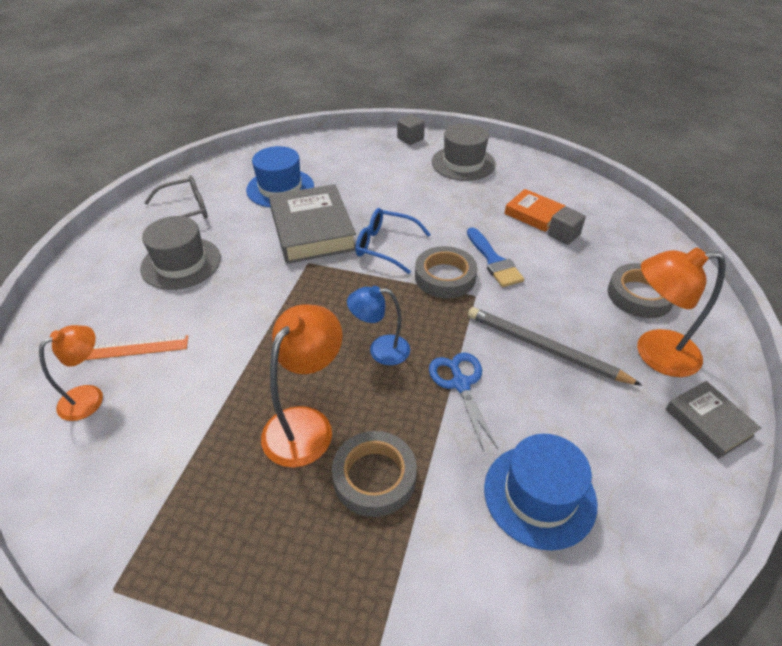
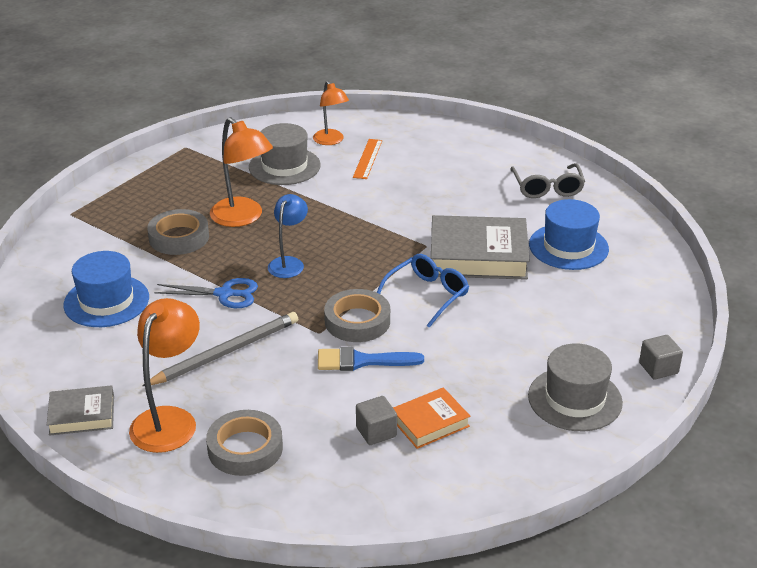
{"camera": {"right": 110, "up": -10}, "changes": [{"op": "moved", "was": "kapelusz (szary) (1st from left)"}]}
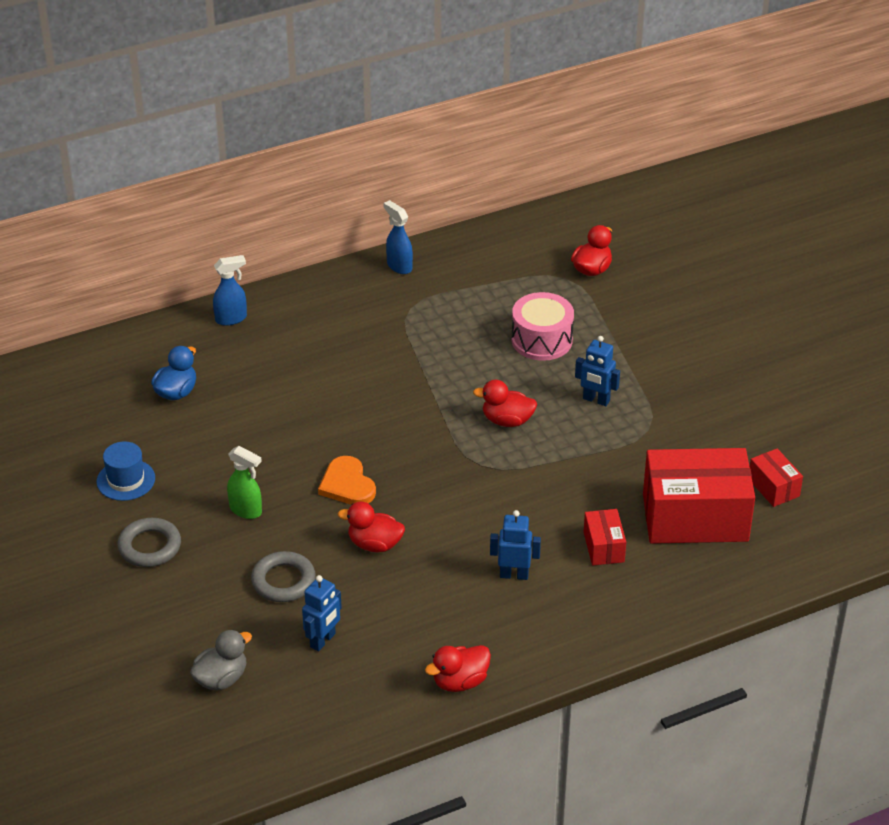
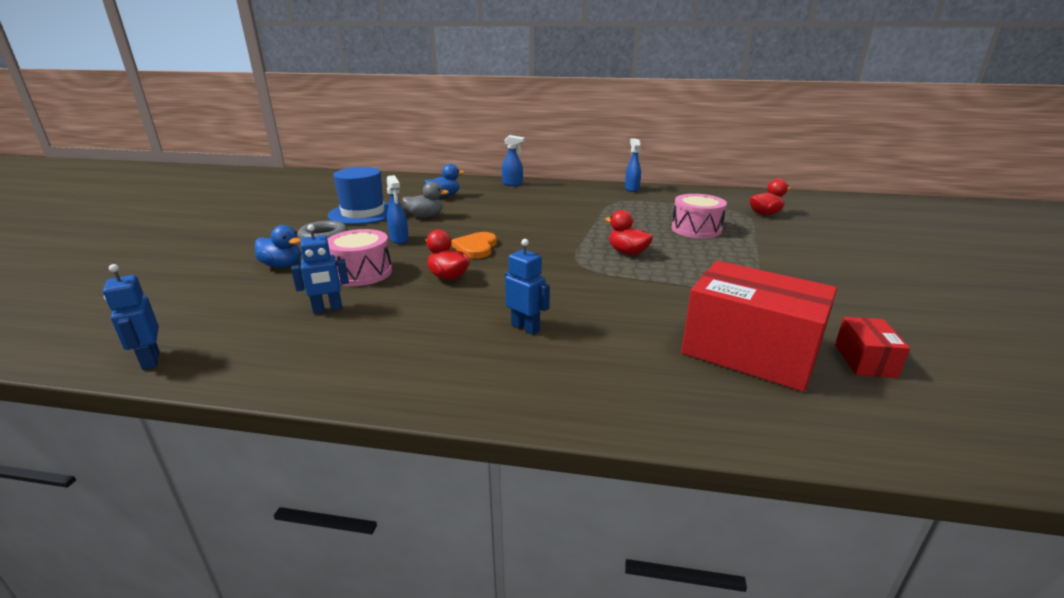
{"camera": {"right": 35, "up": -15}, "changes": [{"op": "removed", "was": "kaczka (czerwony) (2nd from left)"}, {"op": "removed", "was": "pudełko (czerwony) (1st from left)"}, {"op": "added", "now": "kaczka (niebieski) (1st from left)"}, {"op": "moved", "was": "kaczka (szary)"}, {"op": "moved", "was": "robot (niebieski) (3rd from left in the first image)", "now": "robot (niebieski) (1st from left)"}, {"op": "replaced", "was": "pierścień (szary) (2nd from left)", "now": "bęben (różowy) (1st from left)"}, {"op": "recoloured", "was": "spryskiwacz (zielony)", "now": "spryskiwacz (niebieski) (1st from left)"}, {"op": "resized", "was": "kapelusz (niebieski)", "ratio": 1.69}]}
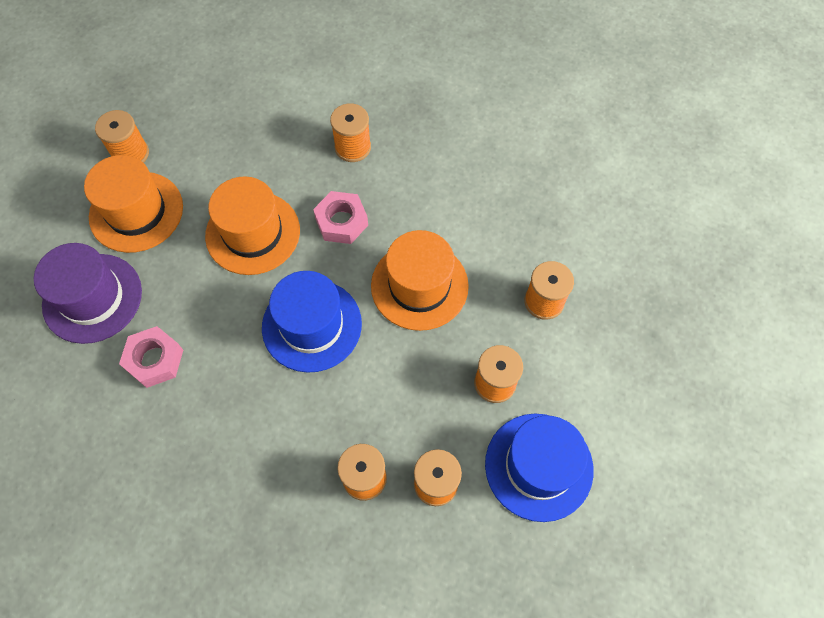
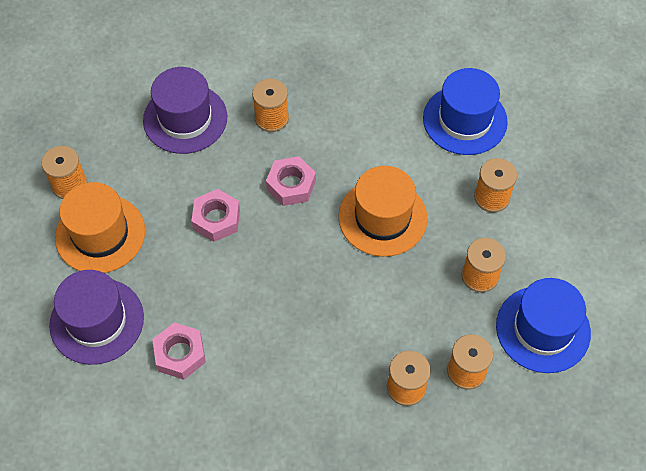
{"camera": {"right": -20, "up": -5}, "changes": [{"op": "added", "now": "kapelusz (fioletowy) (2nd from left)"}, {"op": "moved", "was": "kapelusz (niebieski) (1st from left)"}, {"op": "replaced", "was": "kapelusz (pomarańczowy) (2nd from left)", "now": "nakrętka (różowy) (2nd from left)"}]}
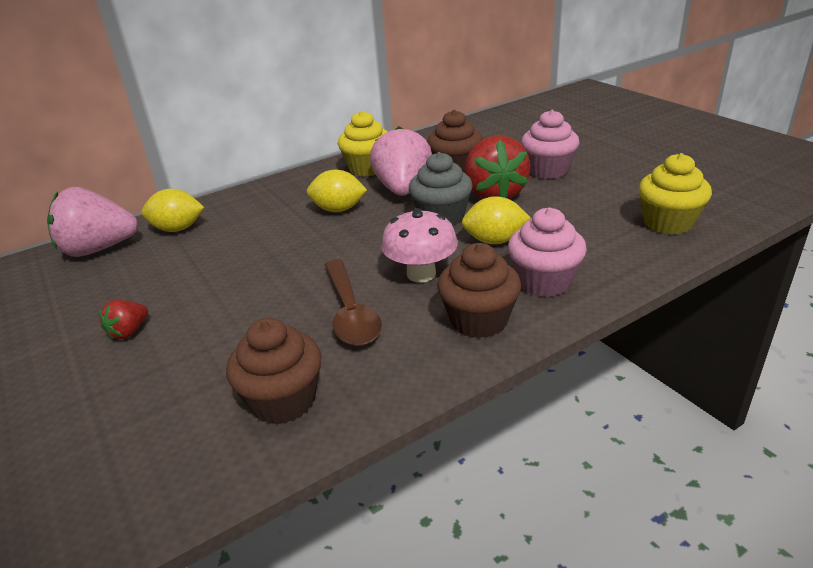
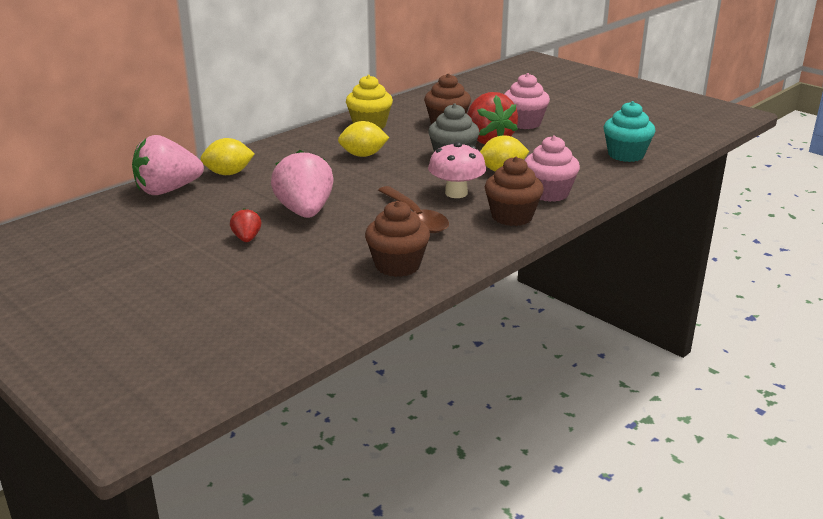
{"camera": {"right": -15, "up": -5}, "changes": [{"op": "moved", "was": "truskawka (różowy) (2nd from left)"}, {"op": "recoloured", "was": "muffinka (żółty) (2nd from left)", "now": "muffinka (turkusowy)"}, {"op": "turned", "was": "truskawka (czerwony) (1st from left)", "clockwise": 150}]}
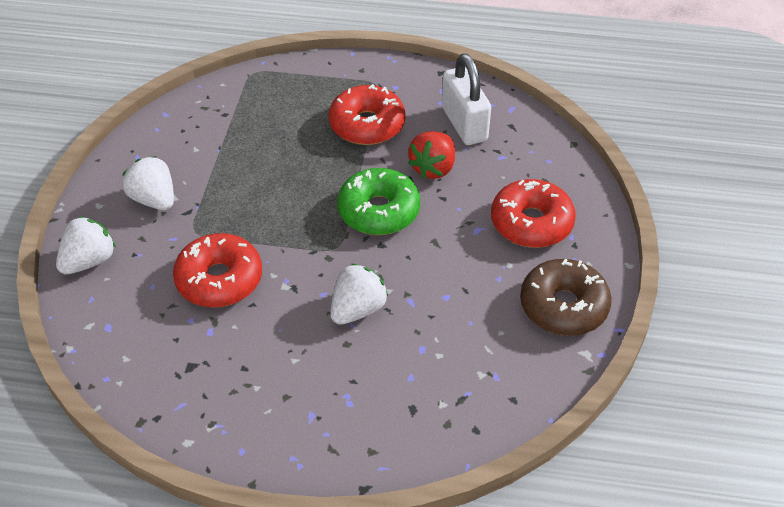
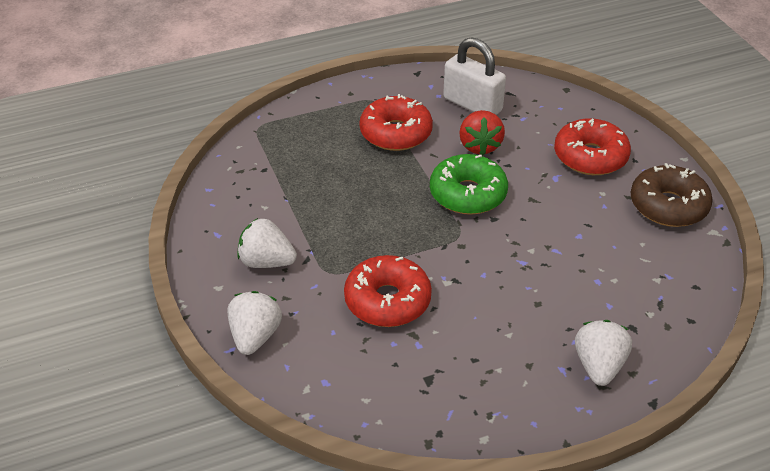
{"camera": {"right": -30, "up": -5}, "changes": [{"op": "moved", "was": "truskawka (biały) (3rd from left)"}]}
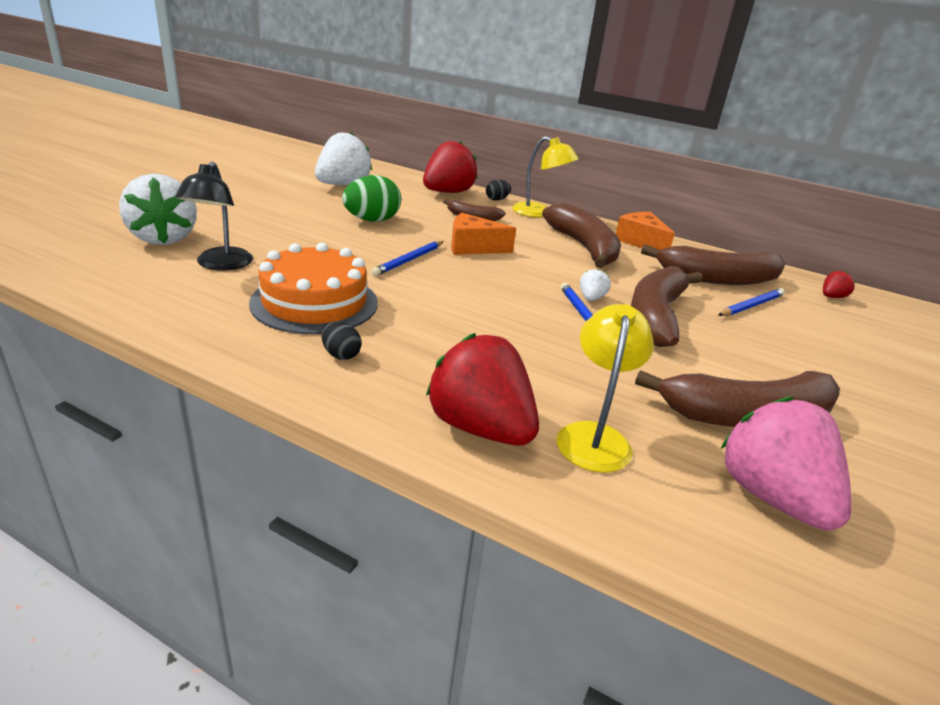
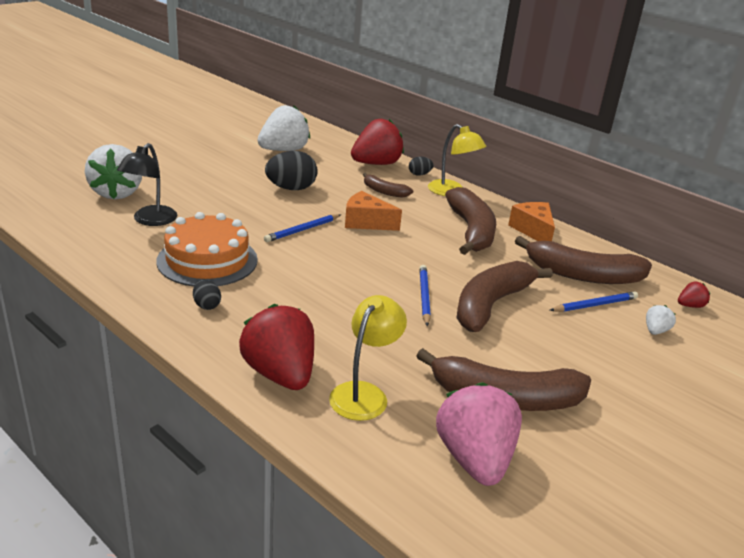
{"camera": {"right": 15, "up": 0}, "changes": [{"op": "moved", "was": "truskawka (biały) (3rd from left)"}, {"op": "recoloured", "was": "jajko (zielony)", "now": "jajko (czarny) (2nd from left)"}]}
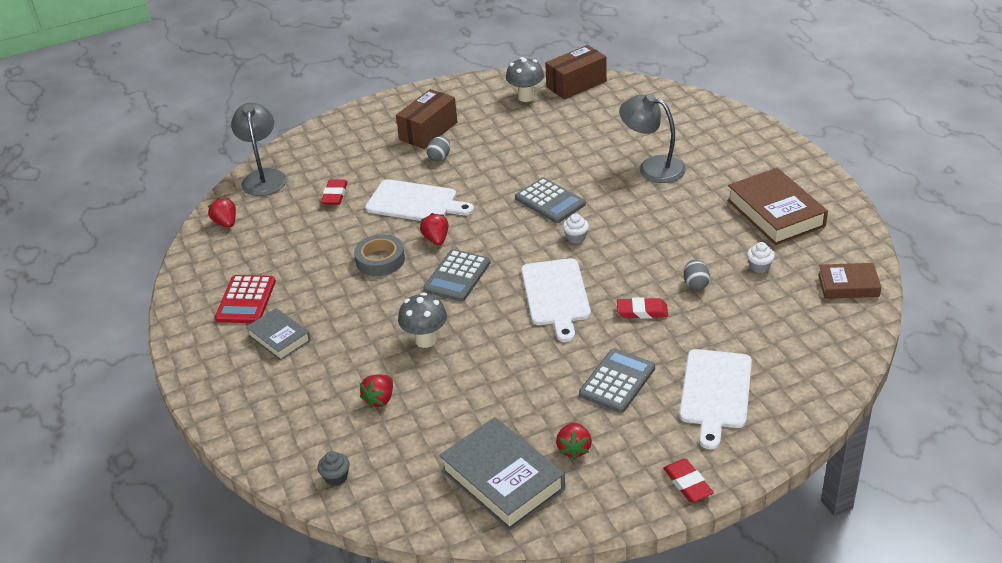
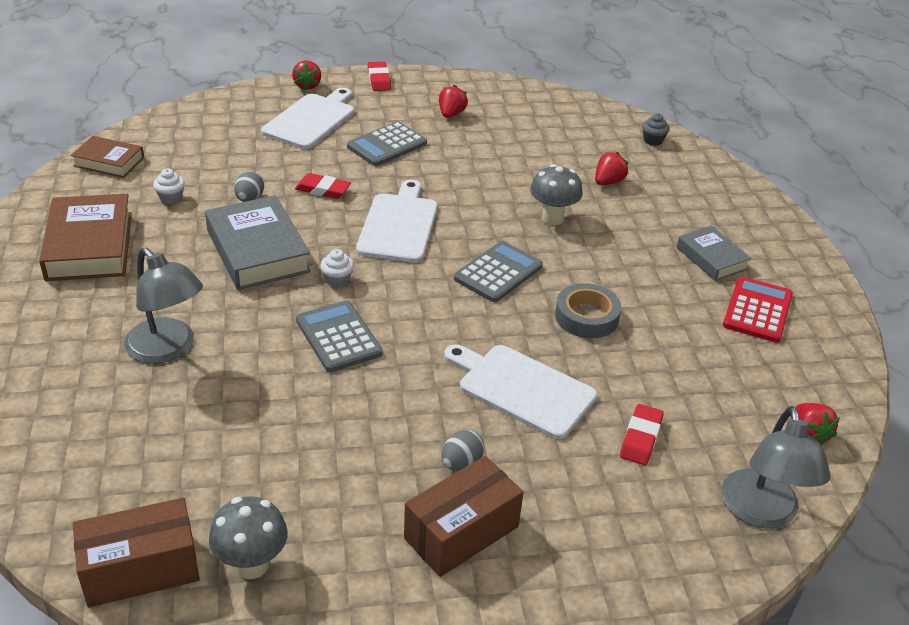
{"camera": {"right": -170, "up": 0}, "changes": [{"op": "moved", "was": "truskawka (czerwony) (3rd from left in the first image)", "now": "truskawka (czerwony) (1st from left)"}, {"op": "moved", "was": "książka (szary) (2nd from left in the first image)", "now": "książka (szary) (1st from left)"}]}
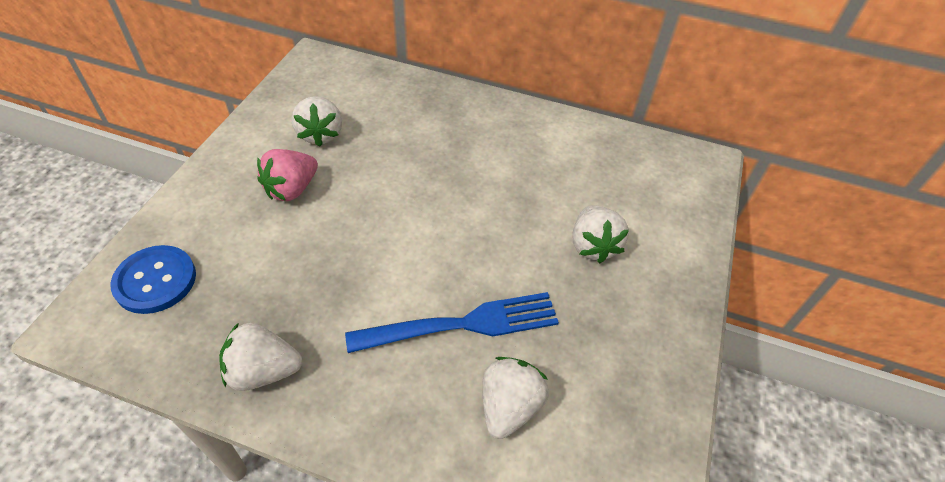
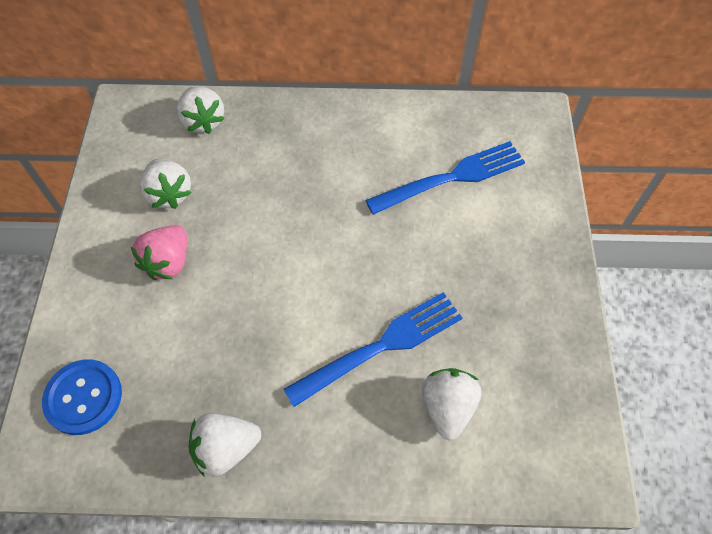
{"camera": {"right": -15, "up": 10}, "changes": [{"op": "added", "now": "widelec (niebieski) (2nd from left)"}, {"op": "moved", "was": "truskawka (biały) (4th from left in the first image)", "now": "truskawka (biały) (2nd from left)"}]}
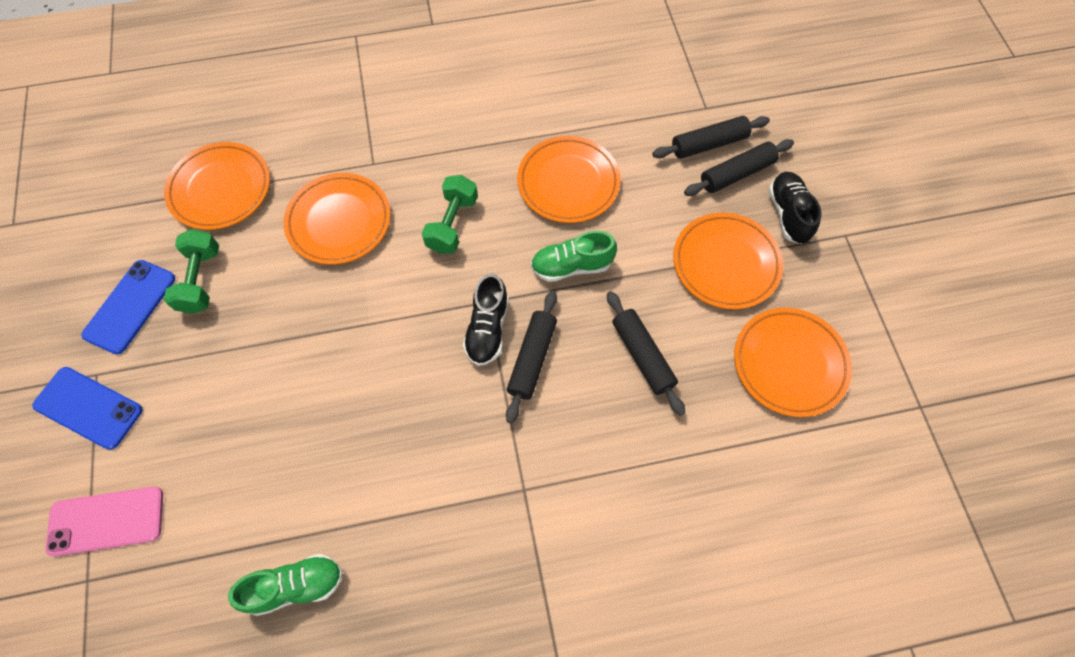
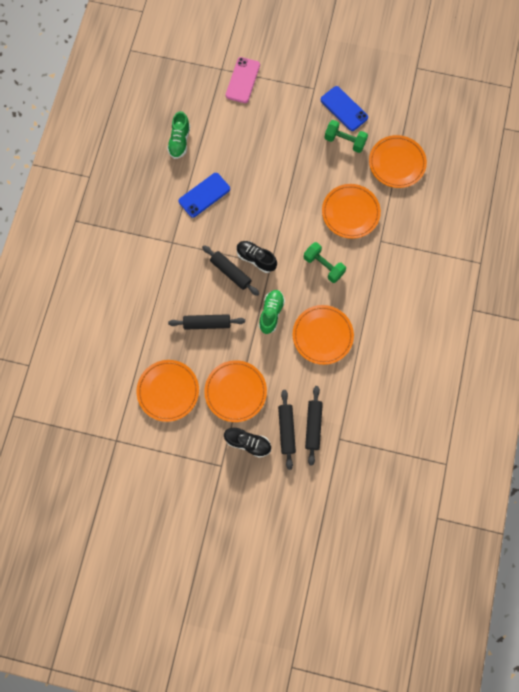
{"camera": {"right": 115, "up": 10}, "changes": [{"op": "moved", "was": "telefon (niebieski) (1st from left)"}]}
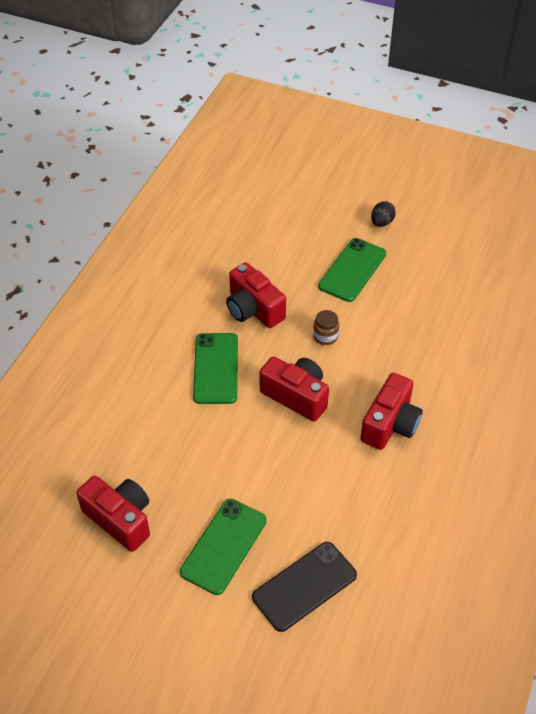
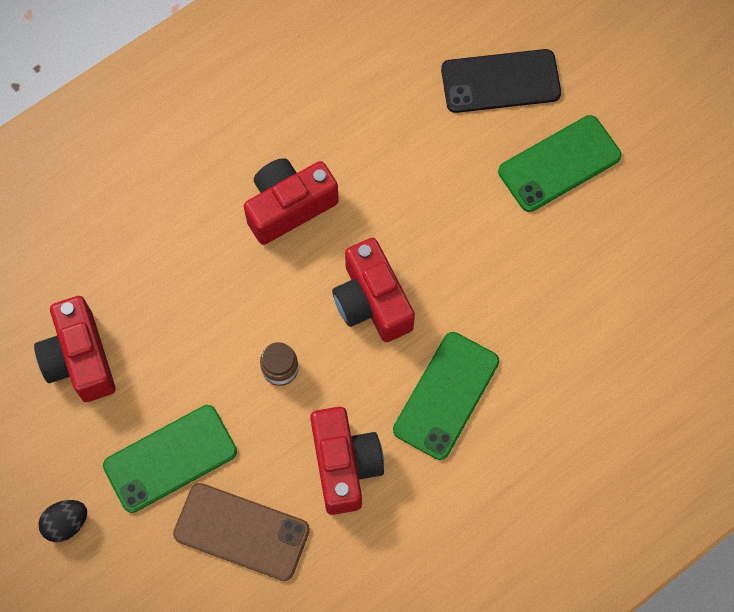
{"camera": {"right": -150, "up": 20}, "changes": [{"op": "added", "now": "telefon (brązowy)"}, {"op": "moved", "was": "aparat fotograficzny (czerwony) (1st from left)"}]}
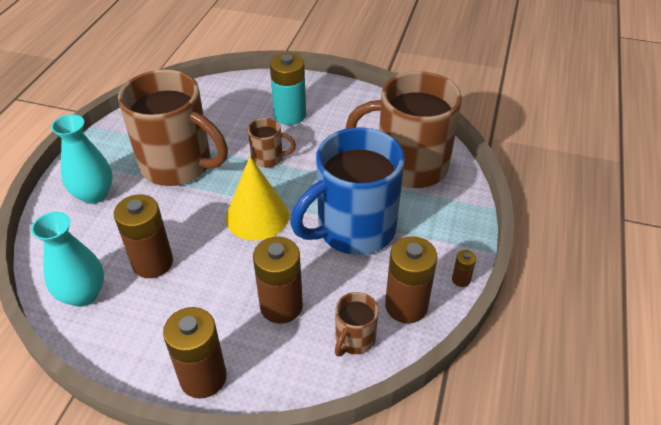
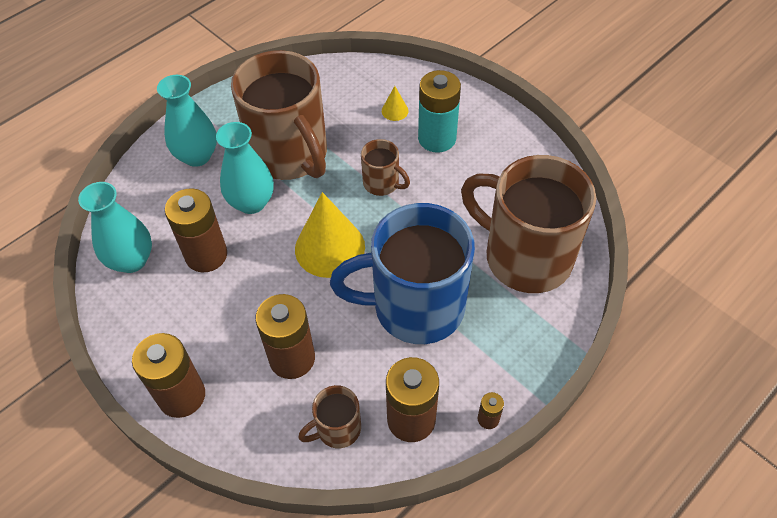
{"camera": {"right": 30, "up": 10}, "changes": [{"op": "added", "now": "wazon (turkusowy) (3rd from left)"}, {"op": "added", "now": "stożek (żółty) (2nd from left)"}]}
